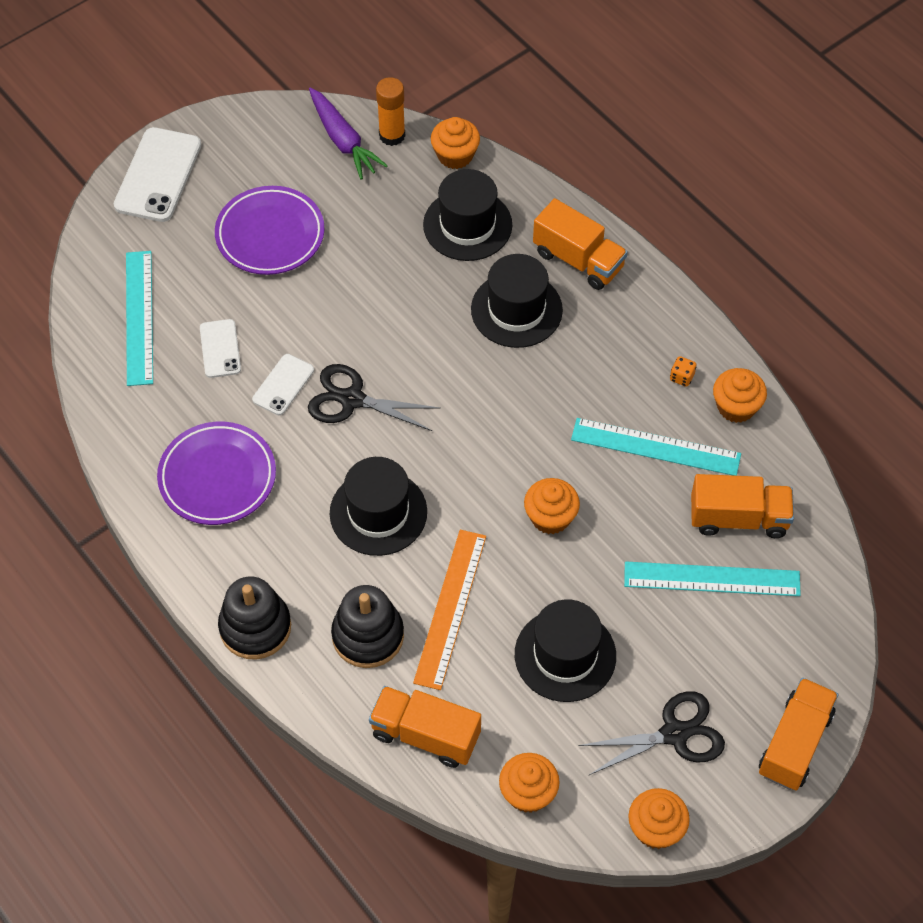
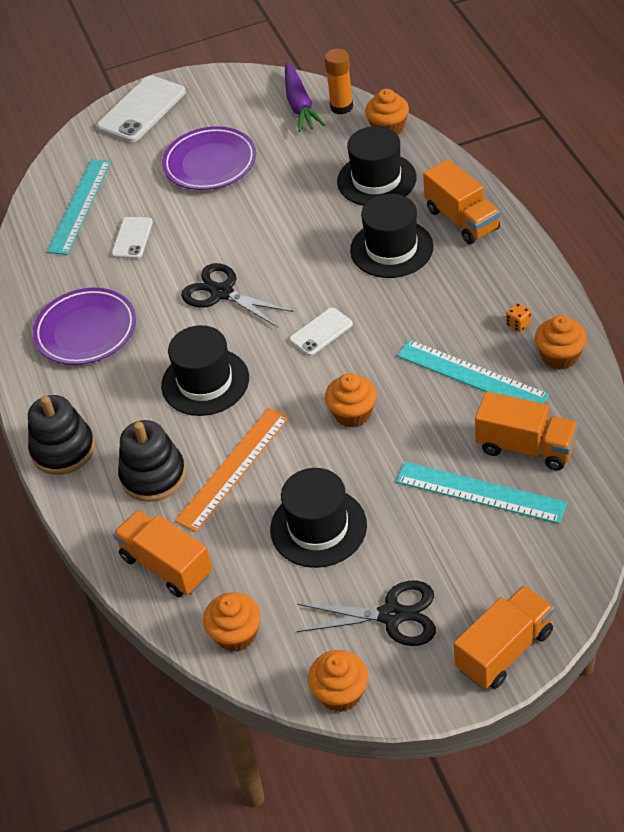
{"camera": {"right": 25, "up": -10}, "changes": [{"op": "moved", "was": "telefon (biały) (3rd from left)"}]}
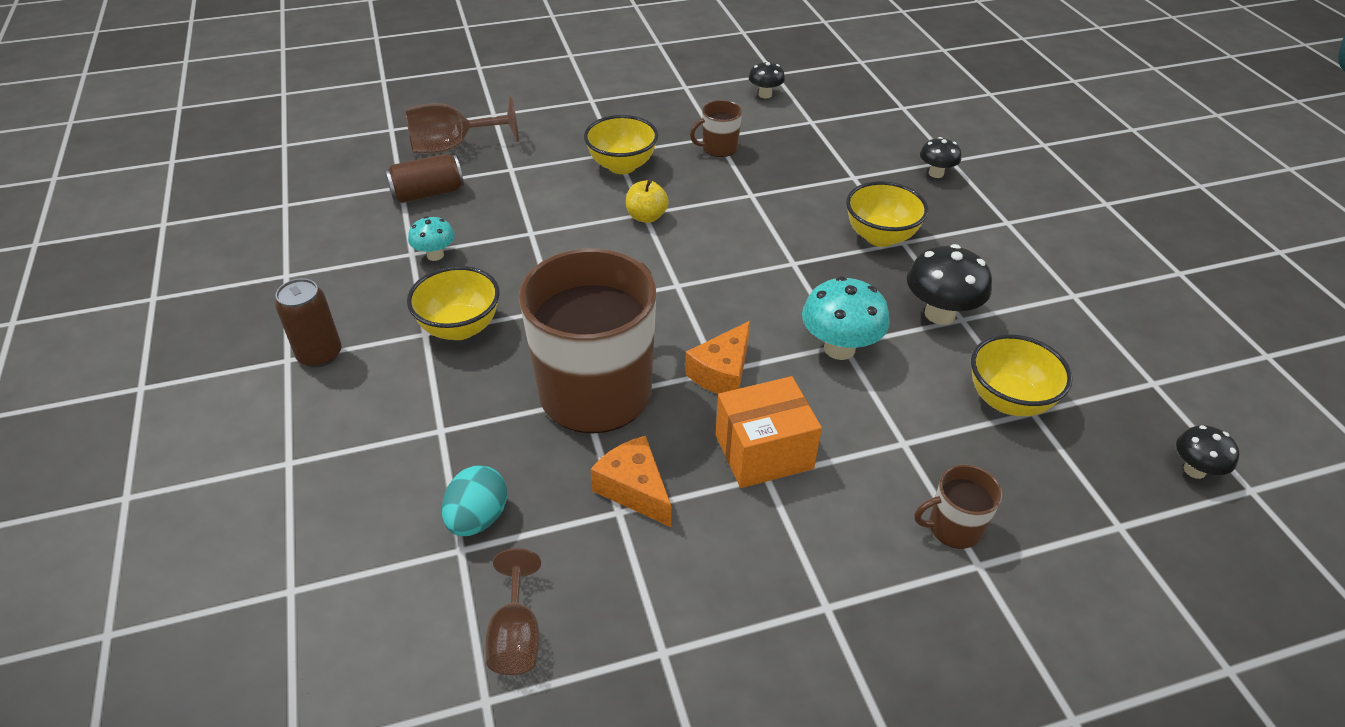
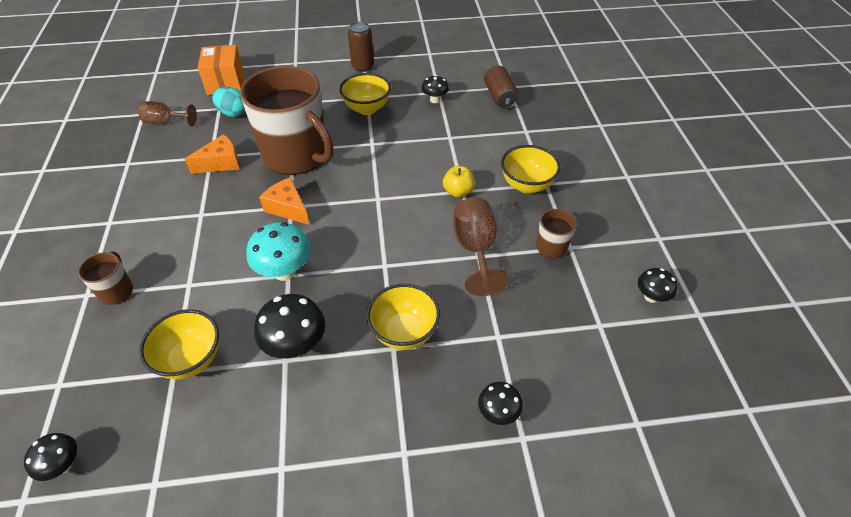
{"camera": {"right": 100, "up": 5}, "changes": [{"op": "moved", "was": "kielich (brązowy) (1st from left in the first image)", "now": "kielich (brązowy) (2nd from left)"}, {"op": "moved", "was": "pudełko (pomarańczowy)"}, {"op": "recoloured", "was": "grzyb (turkusowy) (1st from left)", "now": "grzyb (czarny) (3rd from left)"}]}
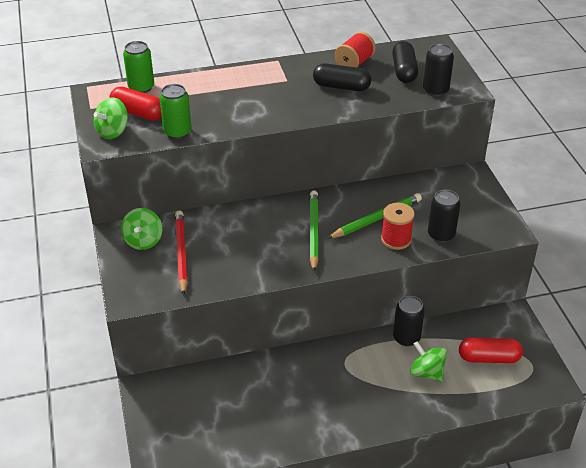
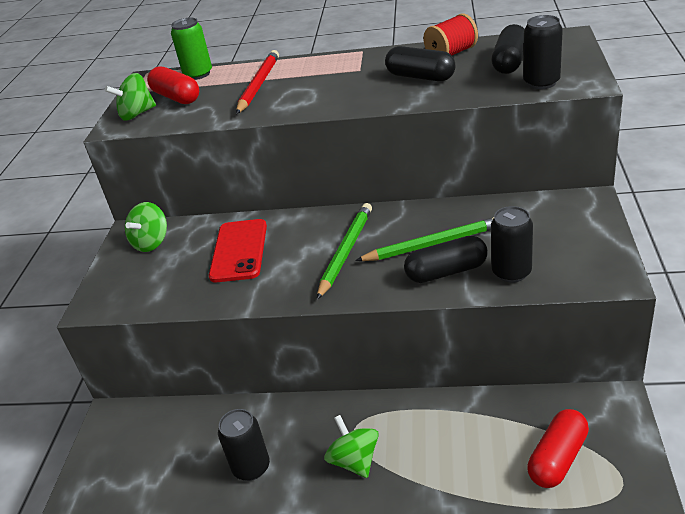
{"camera": {"right": 25, "up": -5}, "changes": [{"op": "removed", "was": "puszka (zielony) (2nd from left)"}, {"op": "added", "now": "telefon (czerwony)"}, {"op": "moved", "was": "ołówek (czerwony)"}, {"op": "moved", "was": "puszka (czarny) (1st from left)"}, {"op": "moved", "was": "bączek (zielony) (3rd from left)"}, {"op": "replaced", "was": "szpulka (czerwony) (2nd from left)", "now": "kapsułka (czarny) (2nd from left)"}, {"op": "turned", "was": "kapsułka (czerwony) (2nd from left)", "clockwise": -75}]}
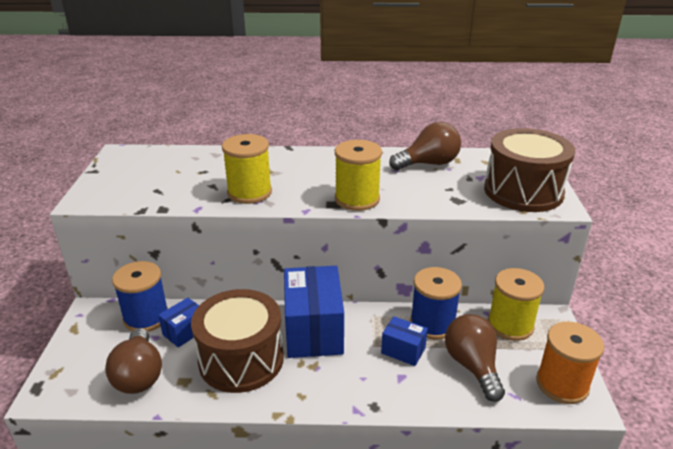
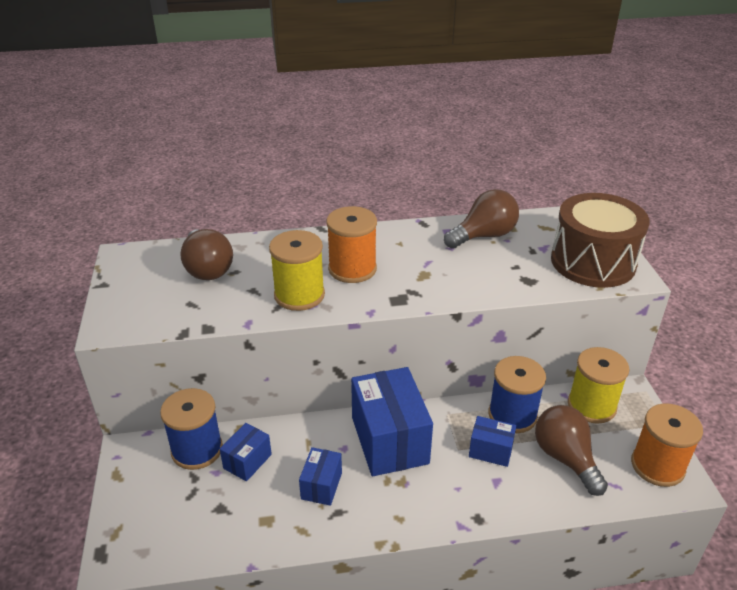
{"camera": {"right": -10, "up": 5}, "changes": [{"op": "removed", "was": "szpulka (żółty) (2nd from left)"}, {"op": "added", "now": "szpulka (pomarańczowy) (1st from left)"}, {"op": "moved", "was": "żarówka (brązowy) (1st from left)"}, {"op": "replaced", "was": "bęben (brązowy) (1st from left)", "now": "pudełko (niebieski) (2nd from left)"}]}
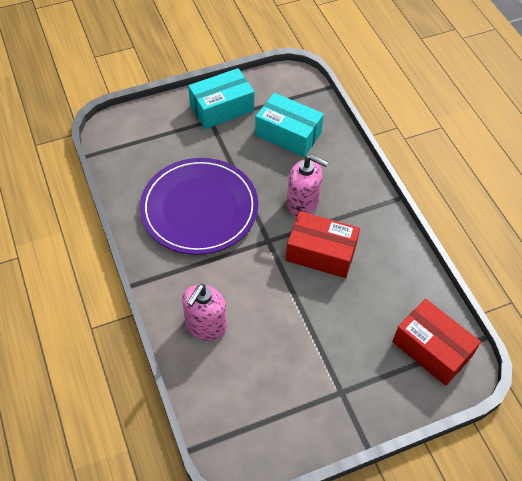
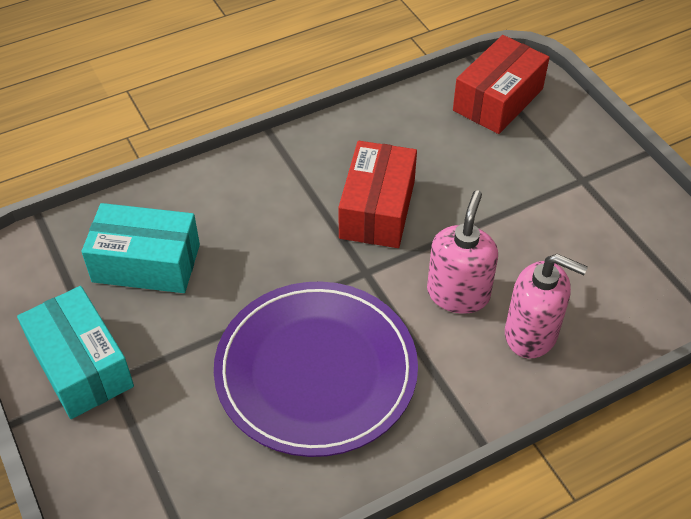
{"camera": {"right": -95, "up": -5}, "changes": [{"op": "moved", "was": "dozownik mydła (różowy) (2nd from left in the first image)", "now": "dozownik mydła (różowy) (1st from left)"}, {"op": "turned", "was": "pudełko (turkusowy) (2nd from left)", "clockwise": 75}]}
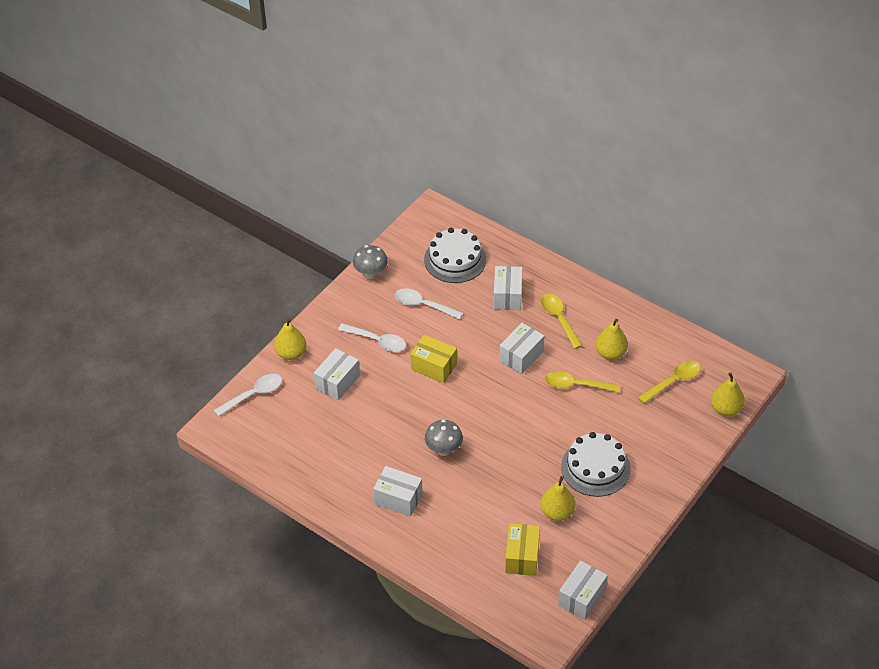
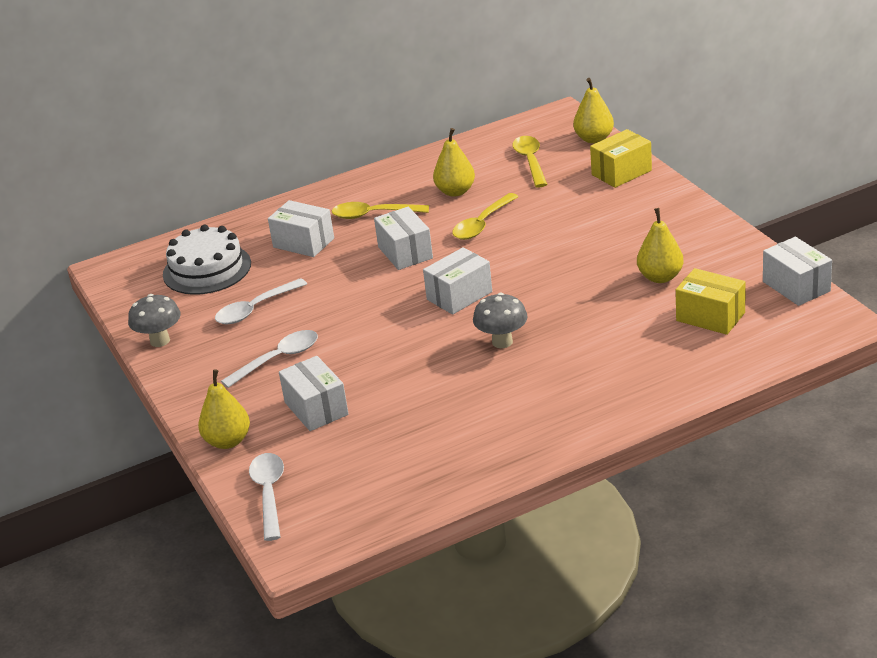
{"camera": {"right": -60, "up": -15}, "changes": [{"op": "removed", "was": "tort (biały) (2nd from left)"}, {"op": "moved", "was": "pudełko (biały) (2nd from left in the first image)", "now": "pudełko (biały) (4th from left)"}, {"op": "moved", "was": "pudełko (żółty) (1st from left)"}]}
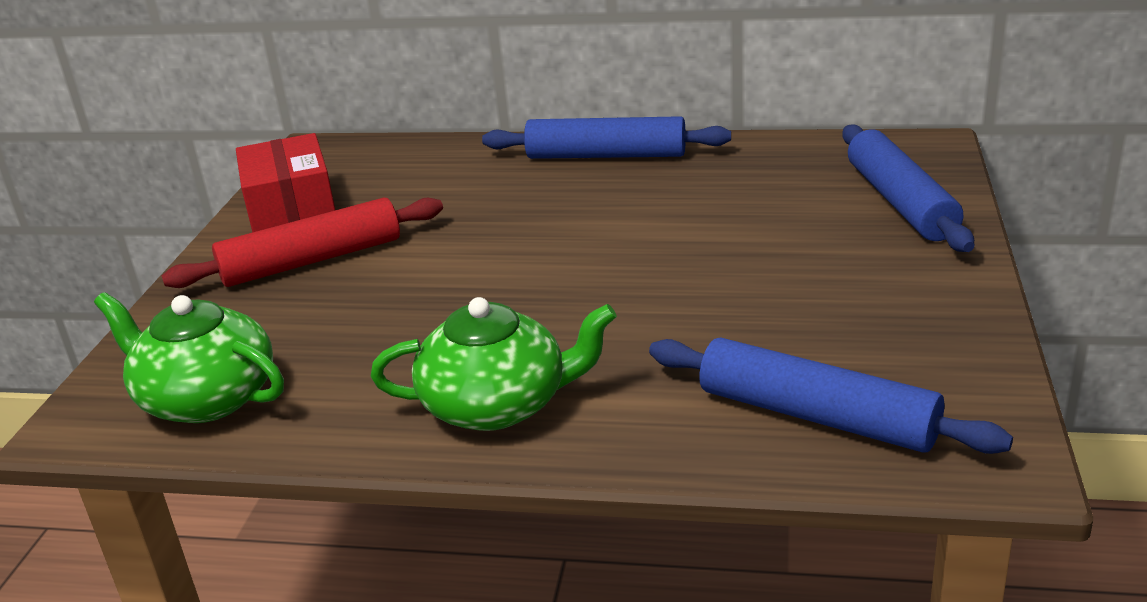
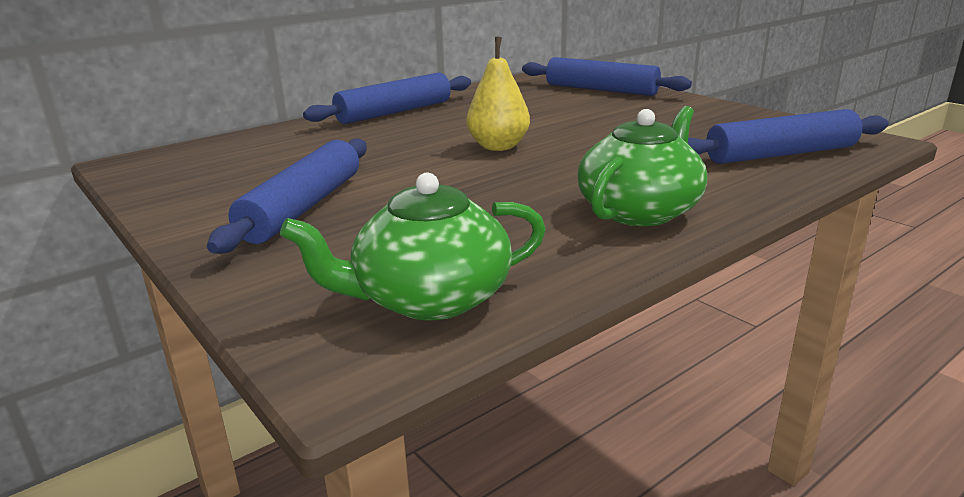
{"camera": {"right": -50, "up": -5}, "changes": [{"op": "removed", "was": "pudełko (czerwony)"}, {"op": "added", "now": "gruszka (żółty)"}, {"op": "recoloured", "was": "wałek do ciasta (czerwony)", "now": "wałek do ciasta (niebieski) (1st from left)"}]}
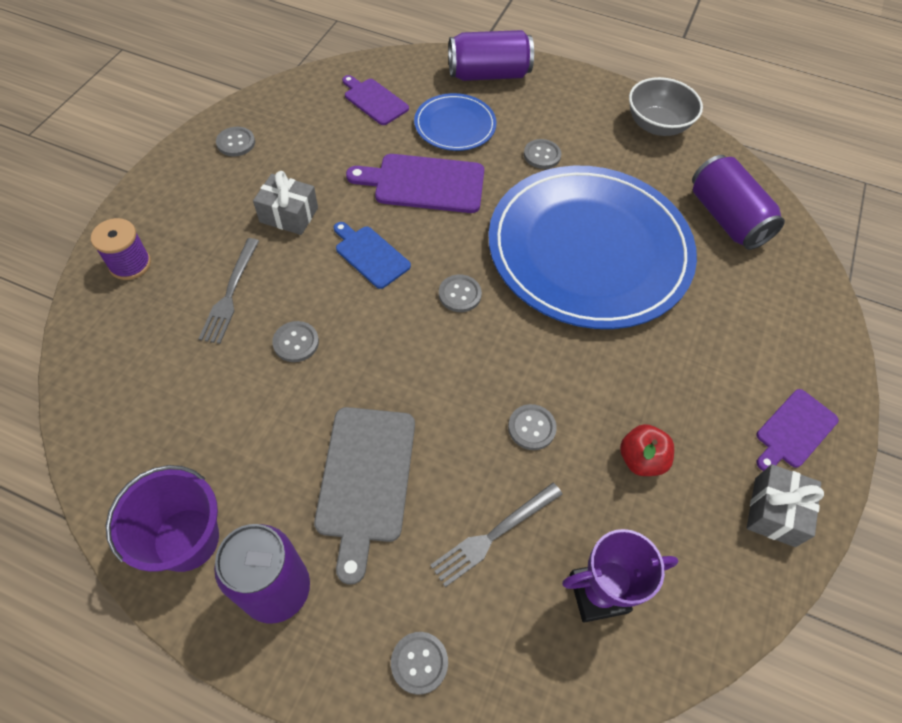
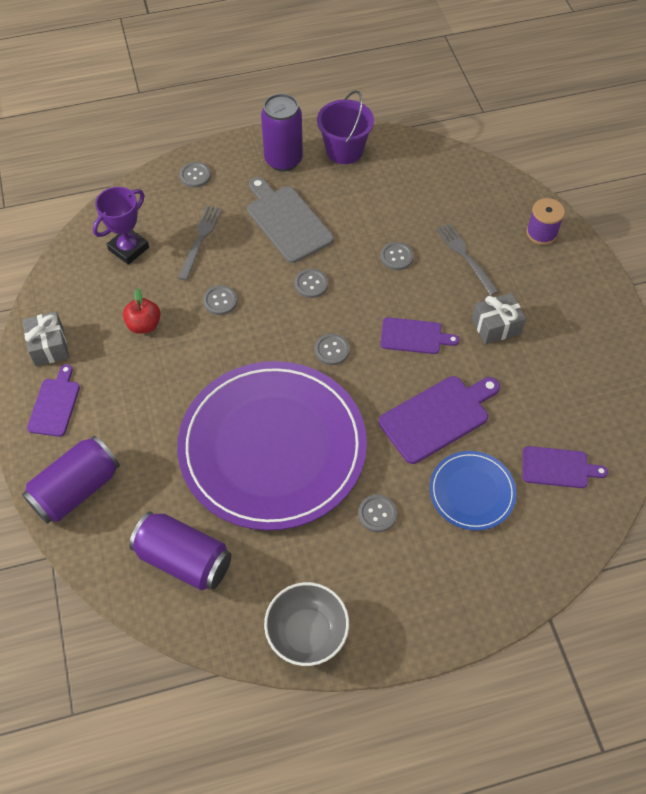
{"camera": {"right": 145, "up": 0}, "changes": [{"op": "moved", "was": "guzik (szary) (1st from left in the first image)", "now": "guzik (szary) (3rd from left)"}, {"op": "moved", "was": "puszka (fioletowy) (2nd from left in the first image)", "now": "puszka (fioletowy) (1st from left)"}, {"op": "recoloured", "was": "deska do krojenia (niebieski)", "now": "deska do krojenia (fioletowy) (2nd from left)"}, {"op": "recoloured", "was": "talerz (niebieski) (2nd from left)", "now": "talerz (fioletowy)"}]}
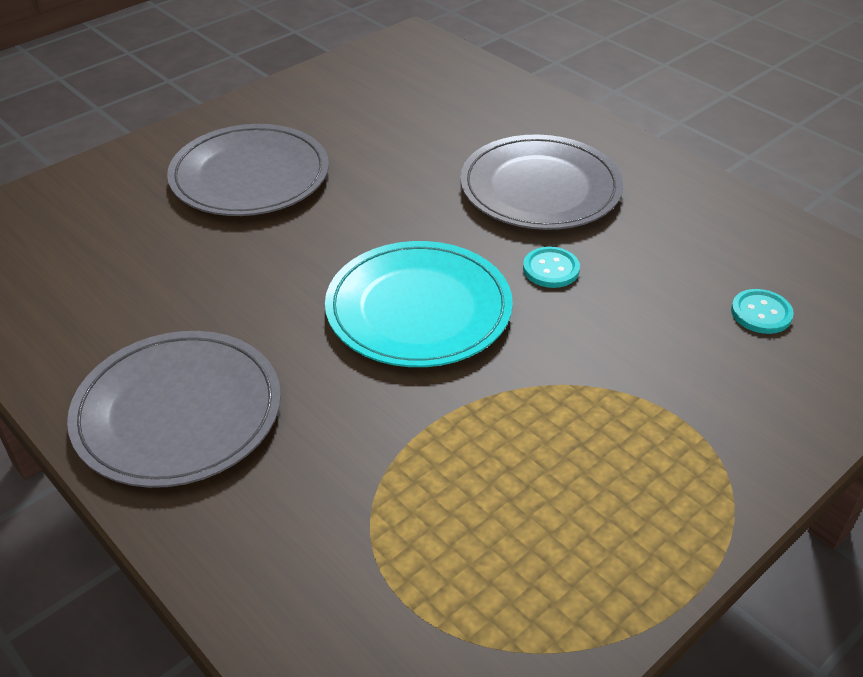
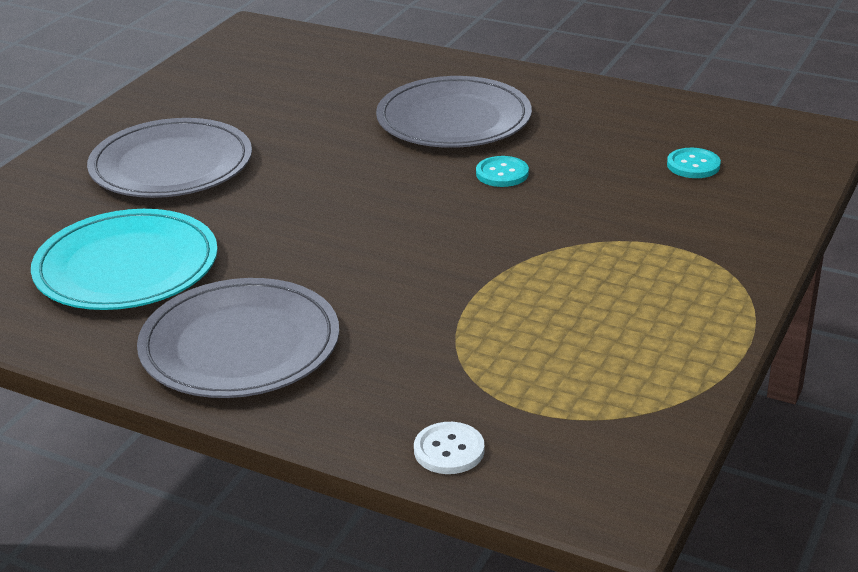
{"camera": {"right": -20, "up": -10}, "changes": [{"op": "added", "now": "guzik (biały)"}, {"op": "moved", "was": "talerz (turkusowy)"}]}
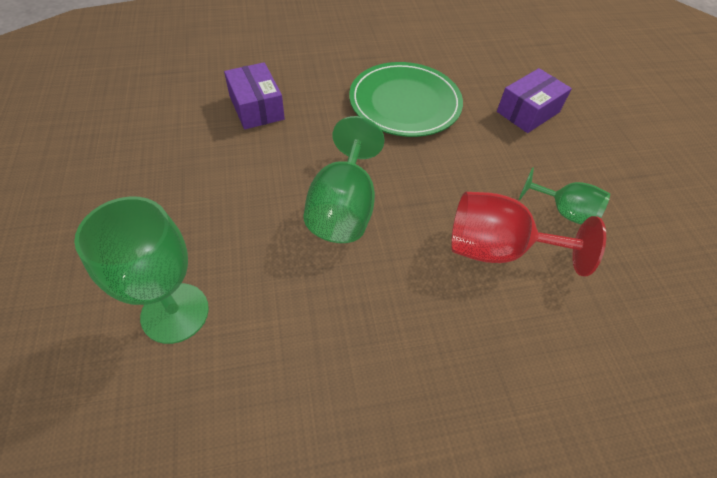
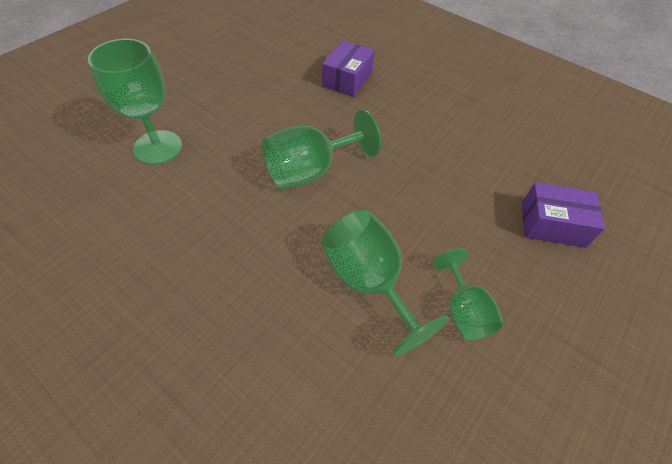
{"camera": {"right": 50, "up": 0}, "changes": [{"op": "removed", "was": "talerz (zielony)"}, {"op": "recoloured", "was": "kielich (czerwony)", "now": "kielich (zielony) (3rd from left)"}]}
